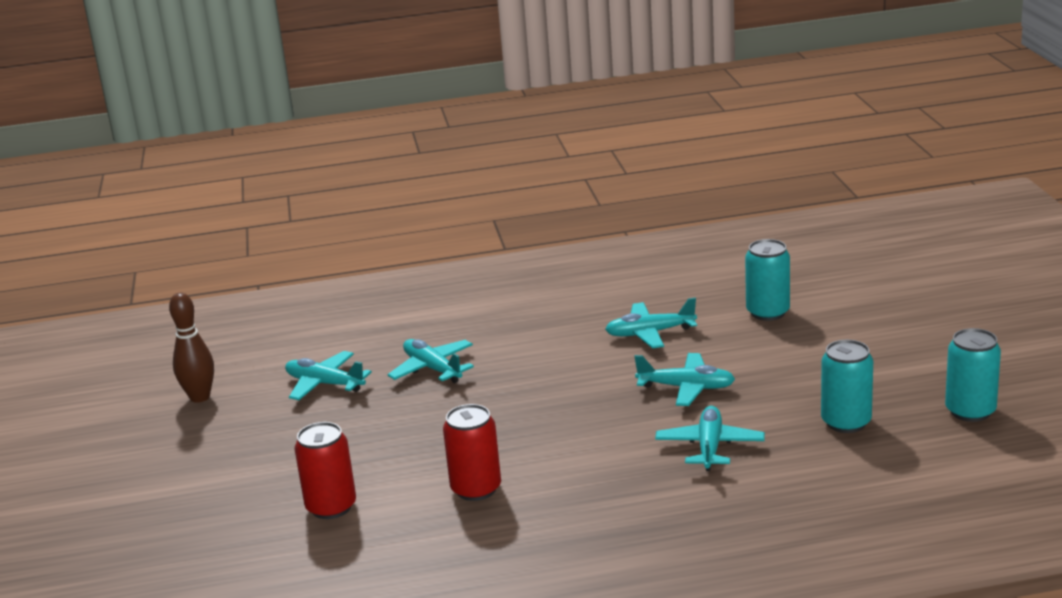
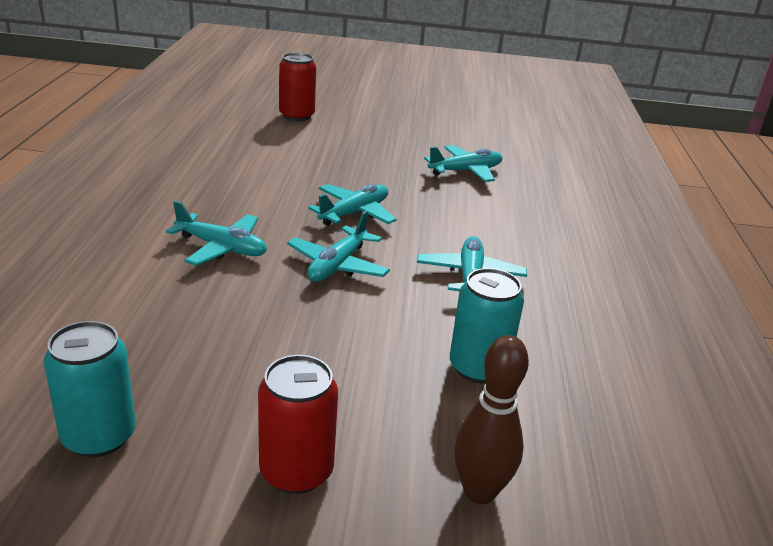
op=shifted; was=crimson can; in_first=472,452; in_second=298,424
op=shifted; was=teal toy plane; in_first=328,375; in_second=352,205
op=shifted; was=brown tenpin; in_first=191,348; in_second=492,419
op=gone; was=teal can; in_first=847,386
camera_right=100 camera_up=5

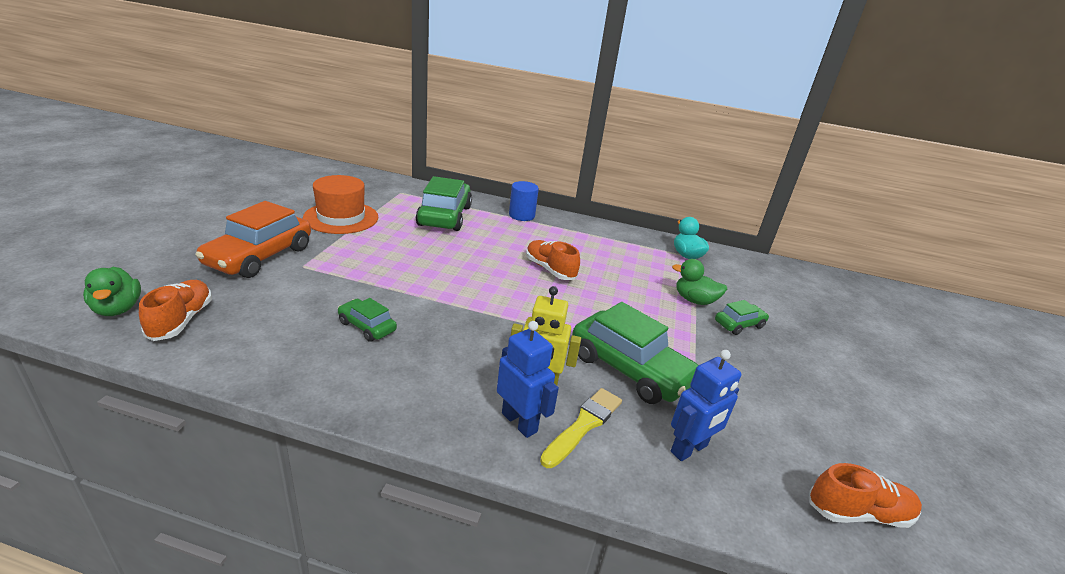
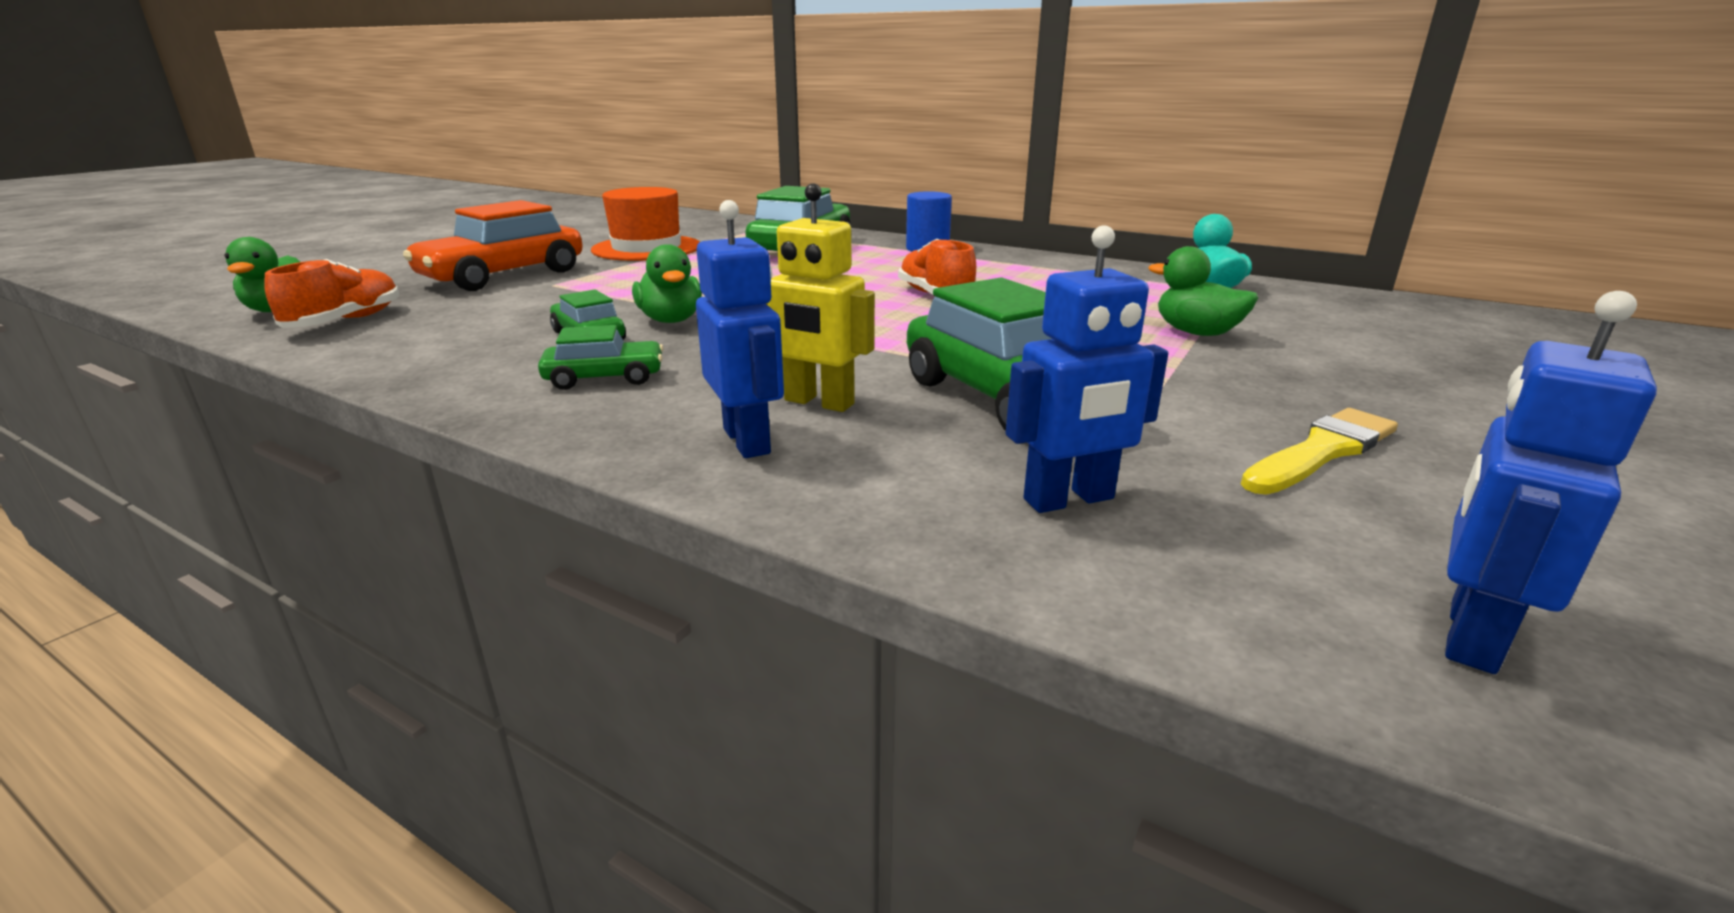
op=shifted; was=emerald automobile; in_first=742,317; in_second=601,357
op=new; now=emerald toy duck; in_second=667,283
op=shifted; was=yellow brush; in_first=581,428; in_second=1319,451
op=swapped; was=bright orange shoe; now=cobalt toy robot; in_first=865,495; in_second=1551,482
camera_right=20 camera_up=-5

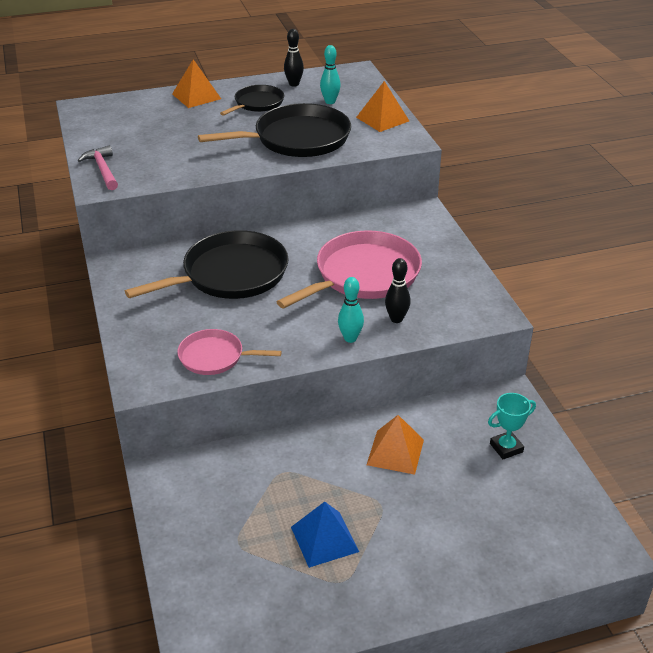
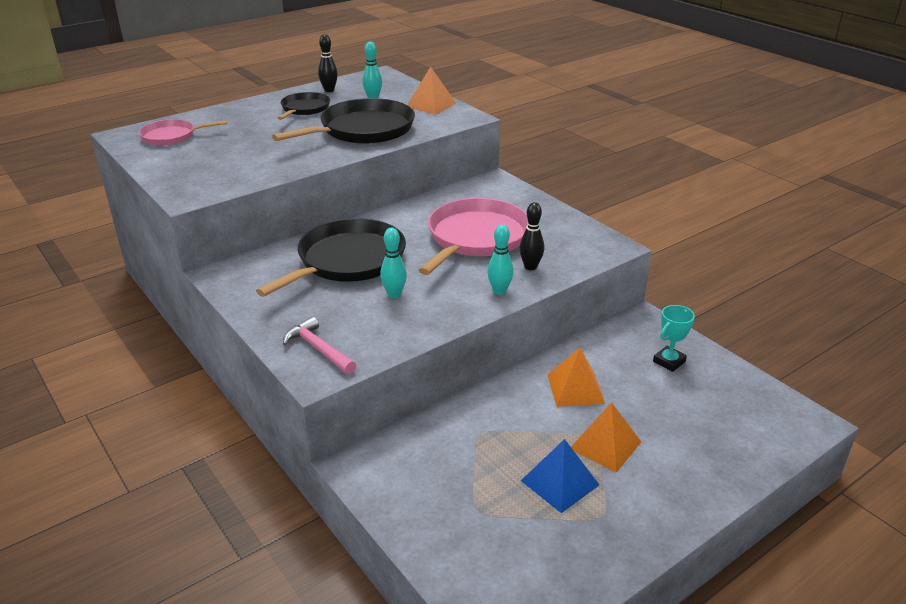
op=shifted; was=rose-pink pan; in_first=229,352; in_second=183,132
op=shifted; was=rose-pink claw hammer; in_first=98,167; in_second=319,345
op=new; now=teal tenpin; in_second=393,263
op=shifted; was=bright orange pyramid; in_first=196,83; in_second=606,437
camera_right=-20 camera_up=-5

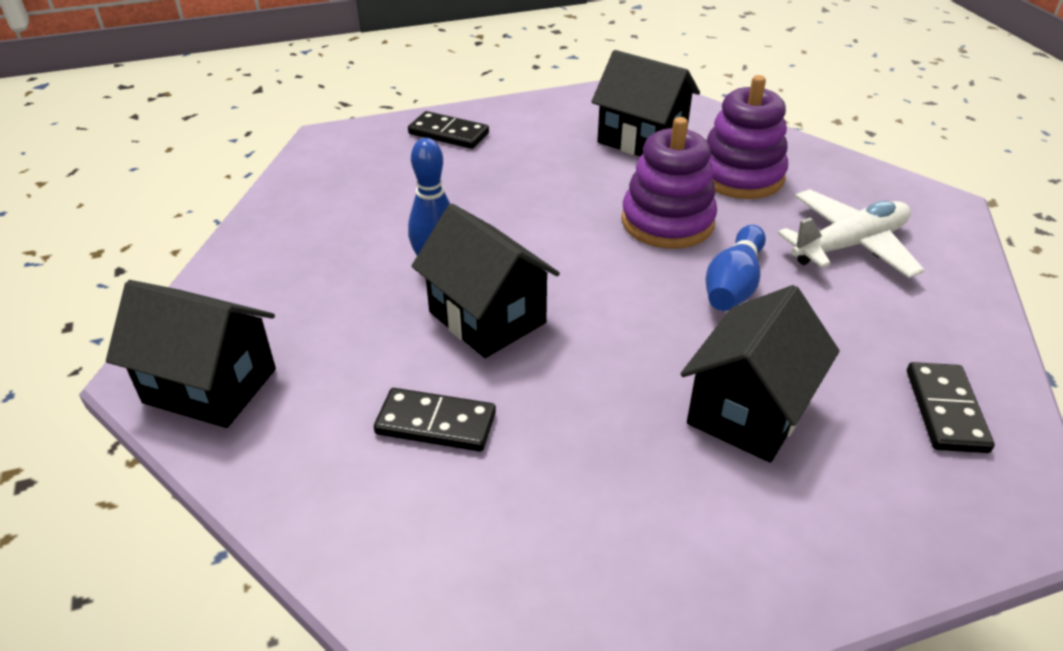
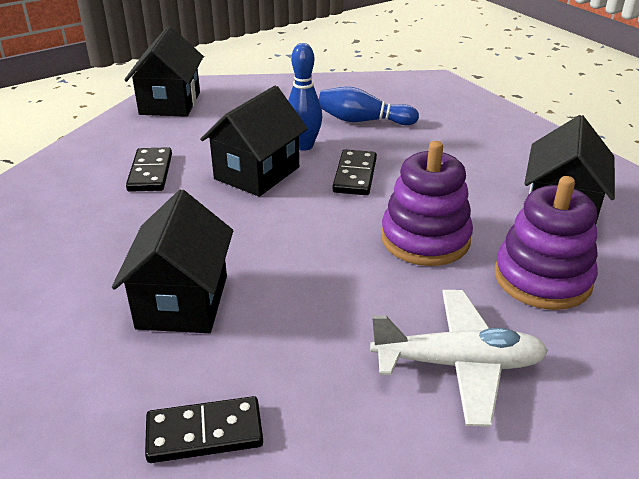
op=rotated; was=jet-black house; in_first=760,374; in_second=172,261; clockwise=75
op=shifted; was=cobalt tenpin; in_first=735,268; in_second=369,106
op=shifted; was=jet-black domino; in_first=448,130; in_second=355,172
op=rotated; was=white toy plane; in_first=851,233; in_second=459,358; clockwise=-45
camera_right=75 camera_up=-5

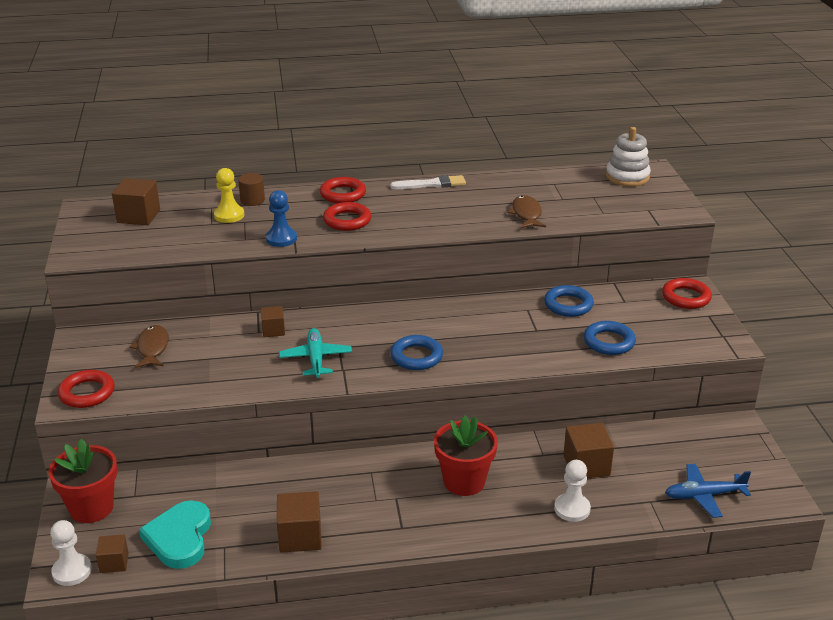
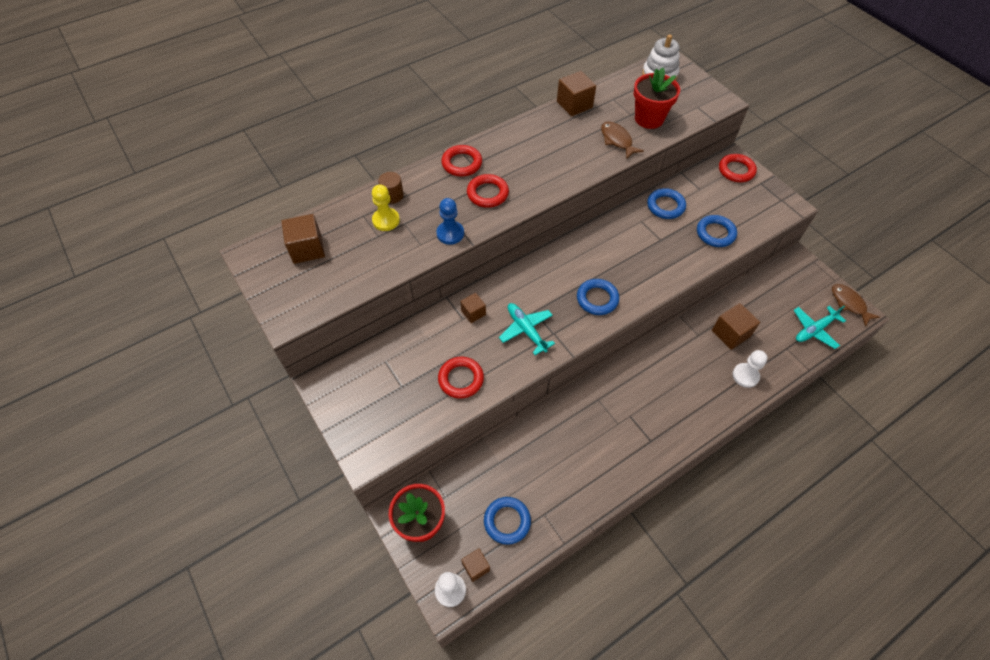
op=shifted; was=crimson hoop; in_first=86,389; in_second=461,378
op=swapped; was=teal heart shape; now=cobalt hoop; in_first=175,534; in_second=507,521
op=shifted; was=brown solid cube; in_first=299,522; in_second=576,93
op=shifted; was=crimson potted plant; in_first=466,456; in_second=656,98
op=repainted; was=cobalt toy plane; now=teal toy plane; in_first=708,491; in_second=820,327
op=shifted; was=brown fish; in_first=149,346; in_second=856,305
op=gone; was=white brush; in_first=428,182
camera_right=-25 camera_up=25

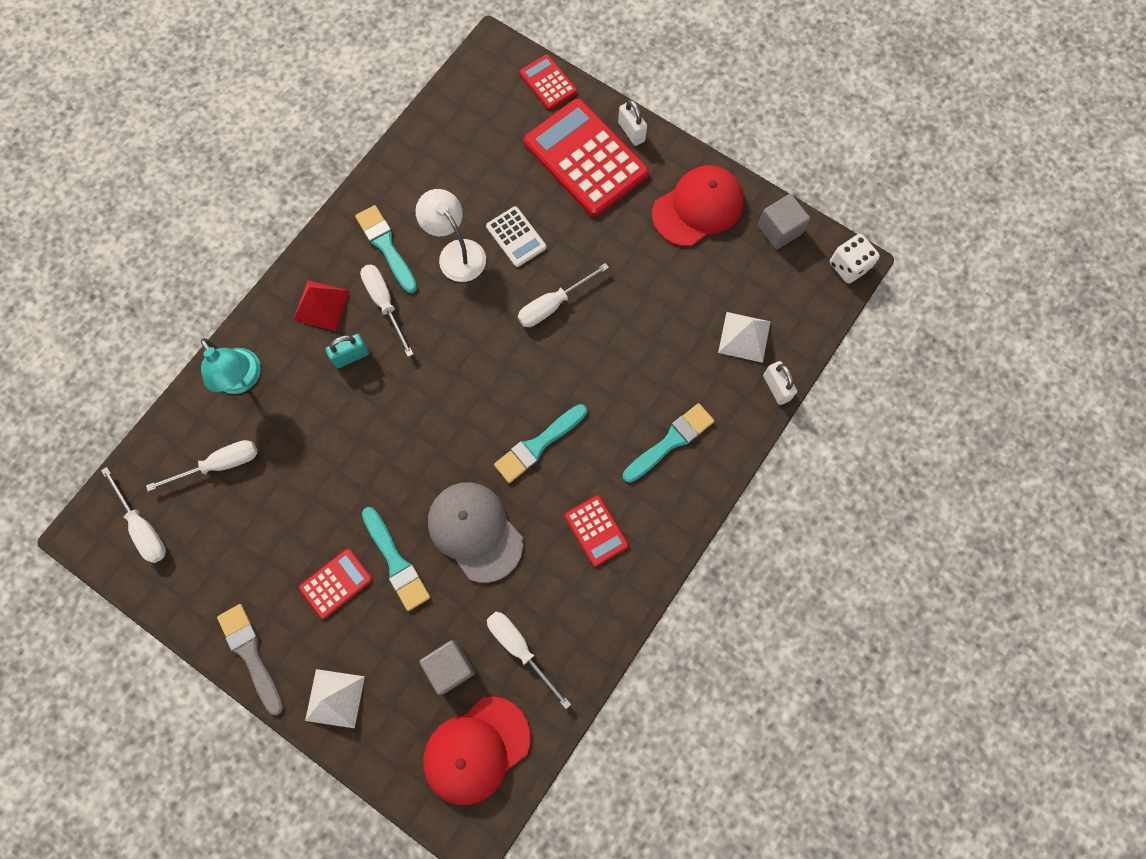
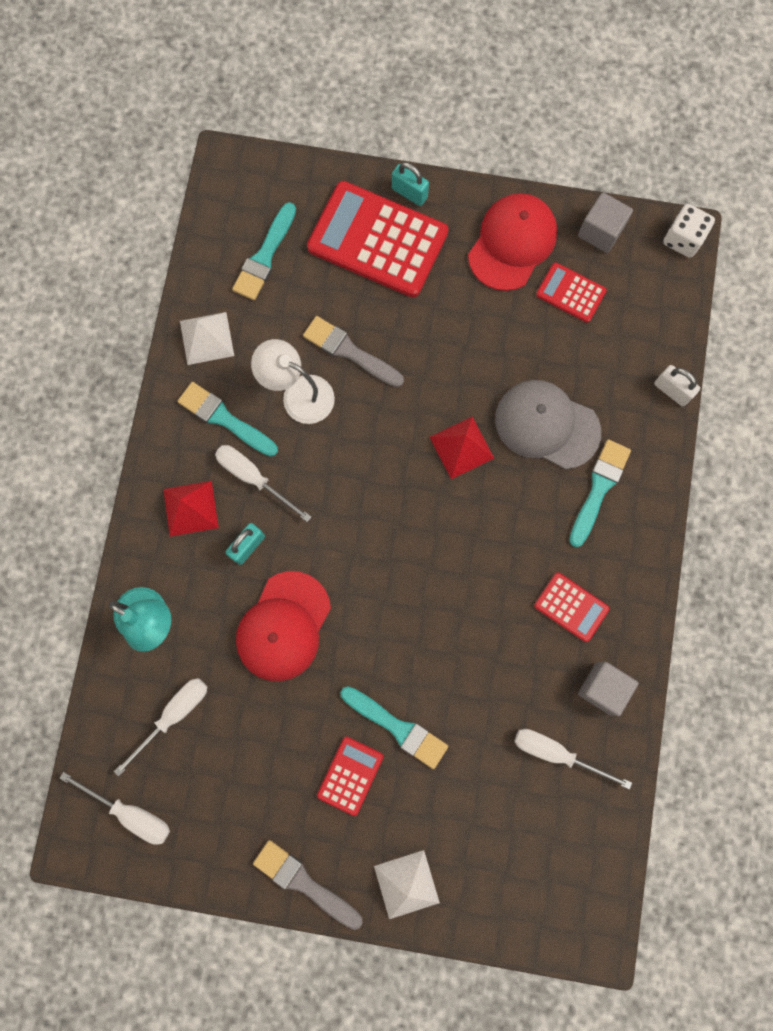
op=shifted; was=white pyramid; in_first=744,337; in_second=207,338
op=shifted; was=teal brush; in_first=540,443; in_second=264,251
op=shifted; was=crimson baseball cap; in_first=476,750; in_second=283,626
op=swapped; was=white adding machine; now=grey brush; in_first=516,236; in_second=353,351
op=repainted; was=white small lock; now=teal small lock; in_first=632,123; in_second=410,184
op=new; now=crimson pyramid; in_second=462,448
op=shifted; was=grey baseball cap; in_first=475,532; in_second=548,424
op=shifted; was=crimson adding machine; in_first=548,82; in_second=571,292
op=shifted; was=grey solid cube; in_first=447,667; in_second=608,689
op=gone; was=white hand screwdriver; in_first=563,295
camera_right=-25 camera_up=5

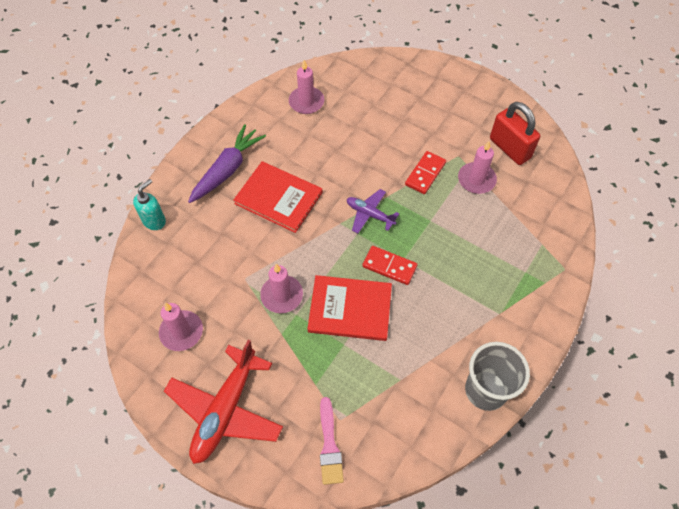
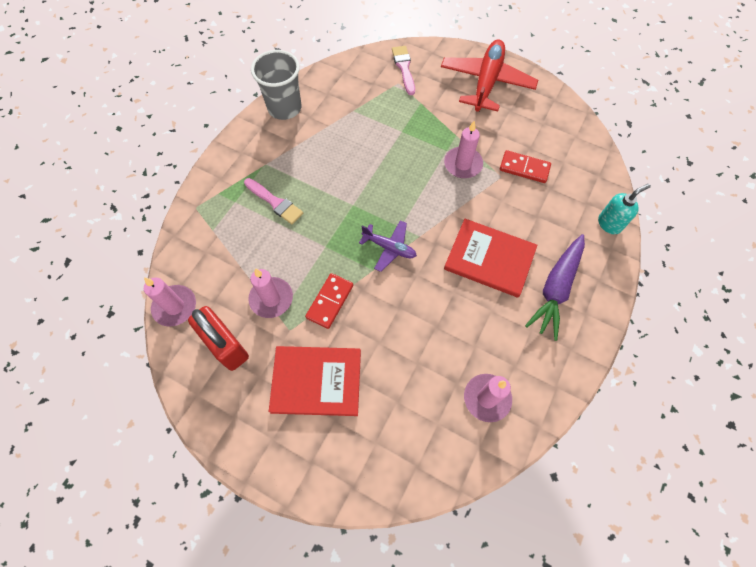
op=shifted; was=rose-pink pillar candle; in_first=181,327; in_second=170,301
op=new; now=rose-pink brush; in_second=273,201
op=shifted; was=crimson book; in_first=349,308; in_second=315,381
op=shifted; was=crimson domino; in_first=389,265; in_second=525,166
op=rotated; was=teal pump bottle; in_first=149,204; in_second=624,209; clockwise=-150
camera_right=175 camera_up=5

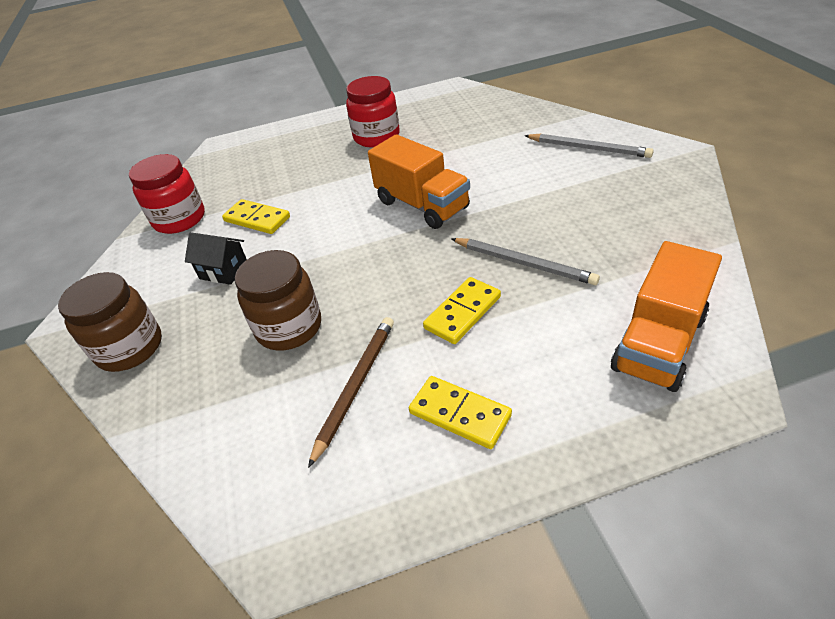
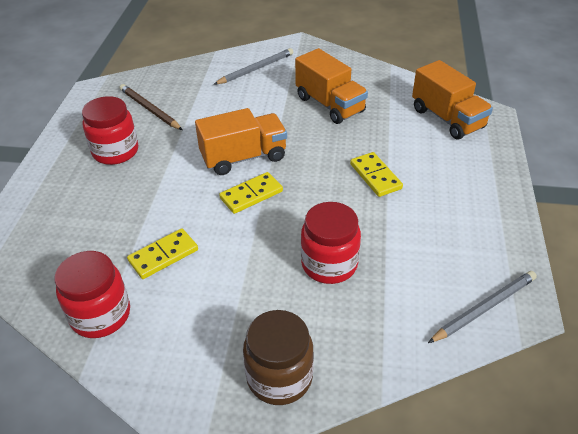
op=shifted; was=brown wooden pencil; in_first=351,392; in_second=151,107
op=shifted; was=yellow domino; in_first=460,412; in_second=251,193
op=new; now=bright orange toy truck; in_second=331,86
op=repainted; was=brown preserve jar; now=crimson preserve jar; in_first=278,300; in_second=331,243
op=shifted; was=grey wooden pencil; in_first=525,261; in_second=482,307
op=gone; was=jet-black house; in_first=216,258
camera_right=-70 camera_up=0

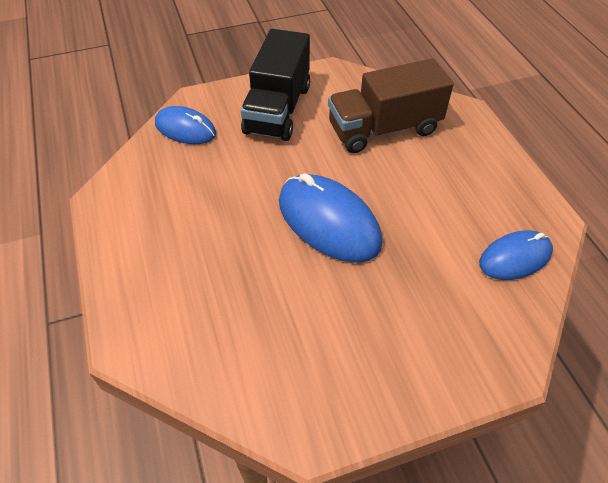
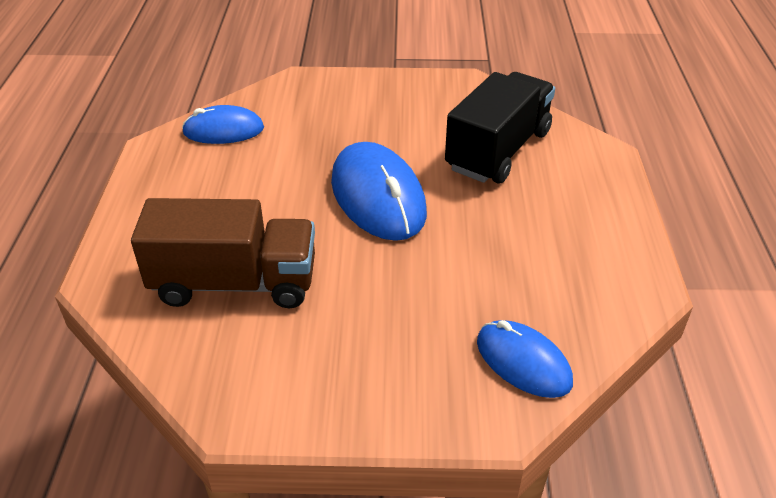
op=shifted; was=jet-black toy truck; in_first=275,85; in_second=500,127
camera_right=-160 camera_up=-10

